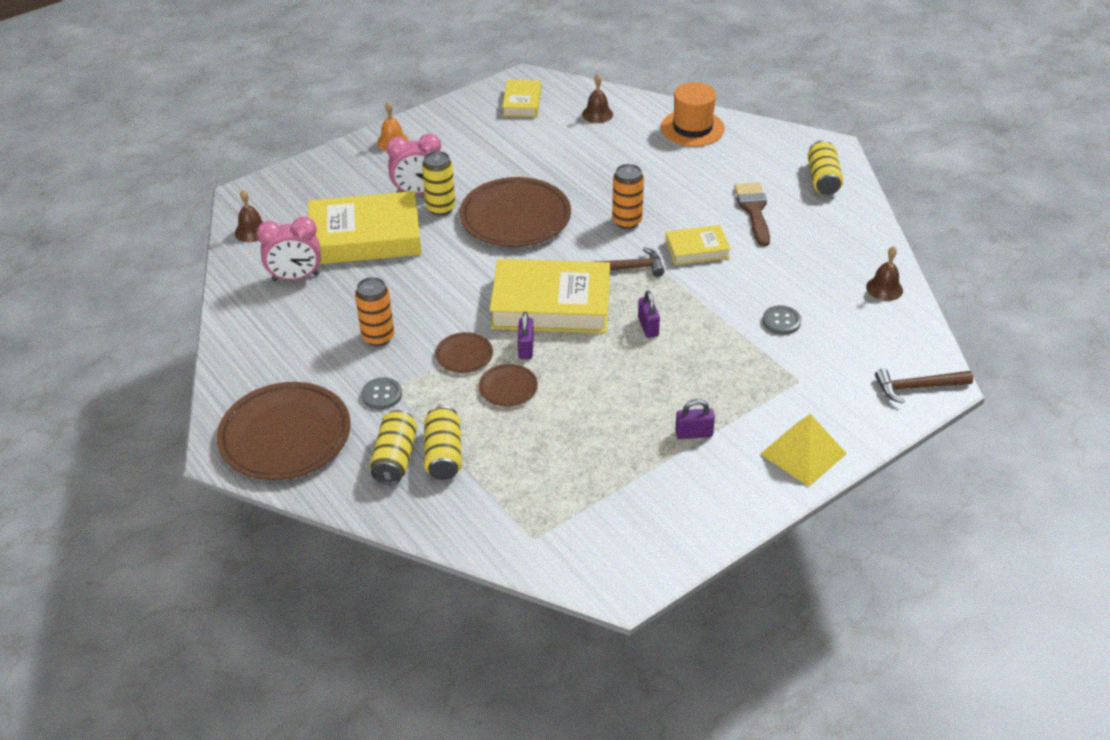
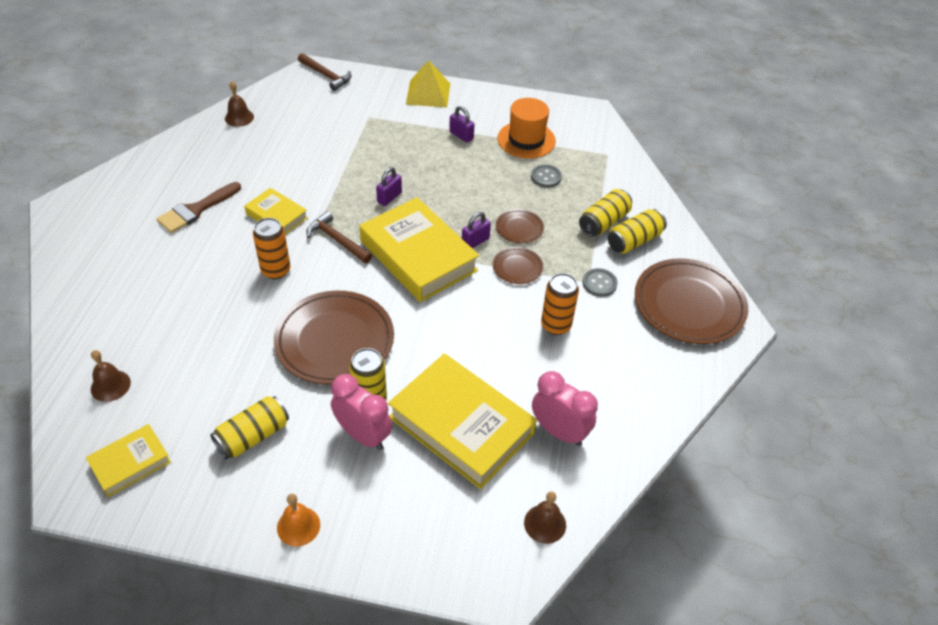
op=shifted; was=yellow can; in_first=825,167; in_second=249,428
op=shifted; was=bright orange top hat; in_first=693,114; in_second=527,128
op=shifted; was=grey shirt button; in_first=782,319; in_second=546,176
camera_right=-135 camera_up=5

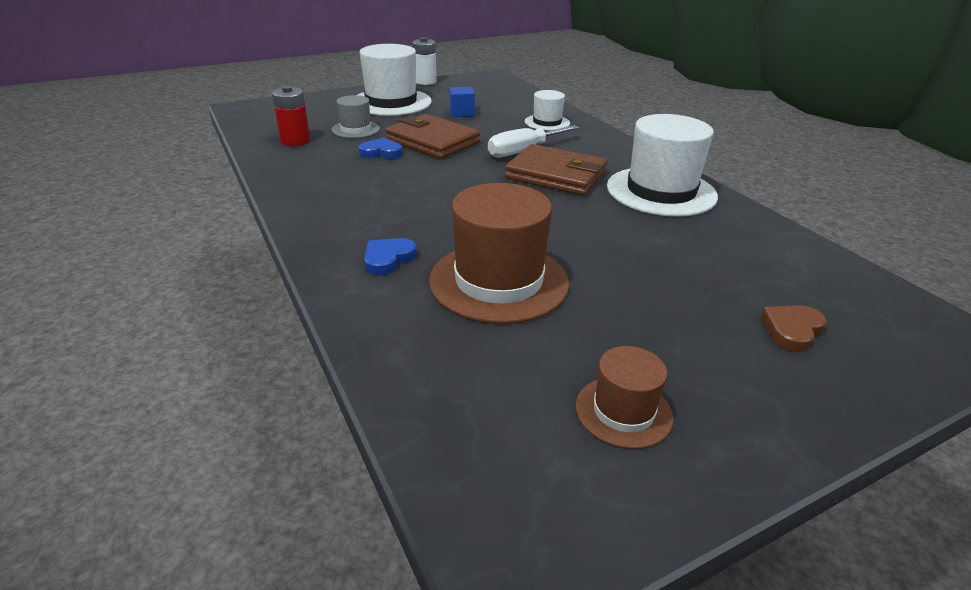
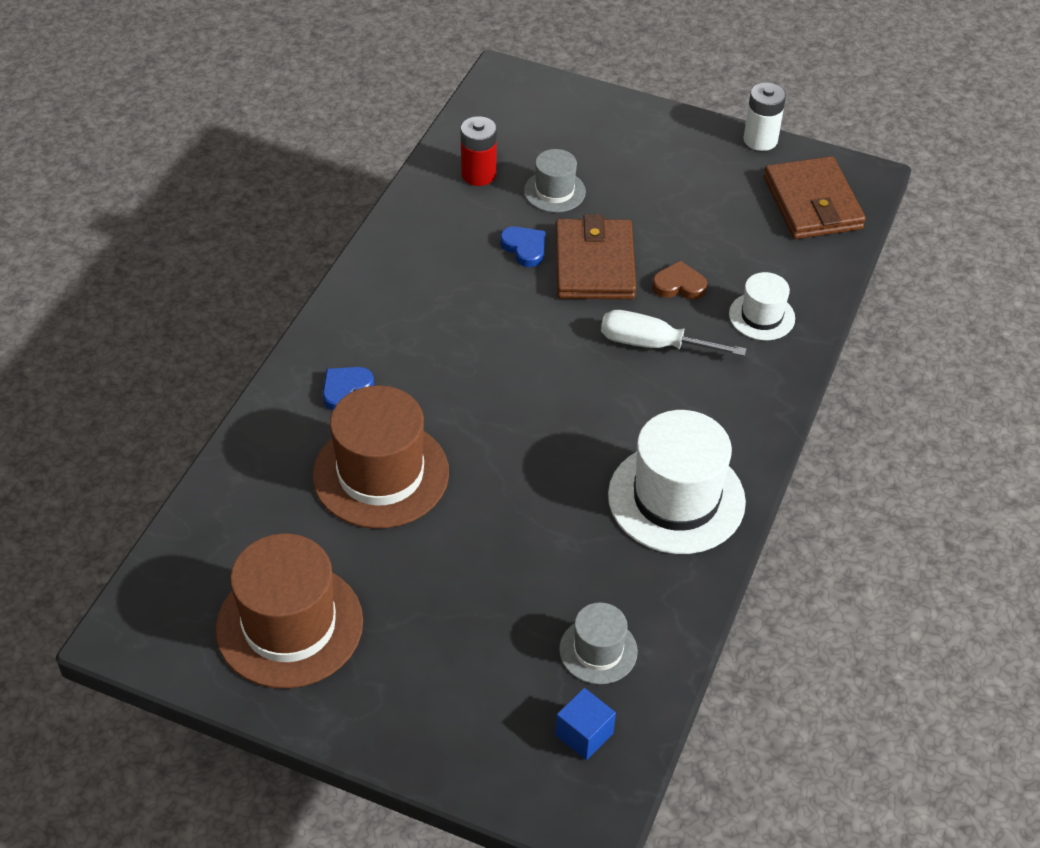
op=scaled; was=brown top hat; in_first=625,397; in_second=289,611; ratio=1.89
op=rotated; was=cobalt heart shape; in_first=390,256; in_second=348,389; clockwise=-45
op=shifted; was=cobalt solid cube; in_first=462,102; in_second=585,724
op=new; now=grey top hat; in_second=598,643
op=shifted; was=brown heart shape; in_first=794,329; in_second=679,280
op=shifted; was=brown wallet; in_first=556,170; in_second=814,197
op=gone; was=white top hat; in_first=394,80
camera_right=50 camera_up=15

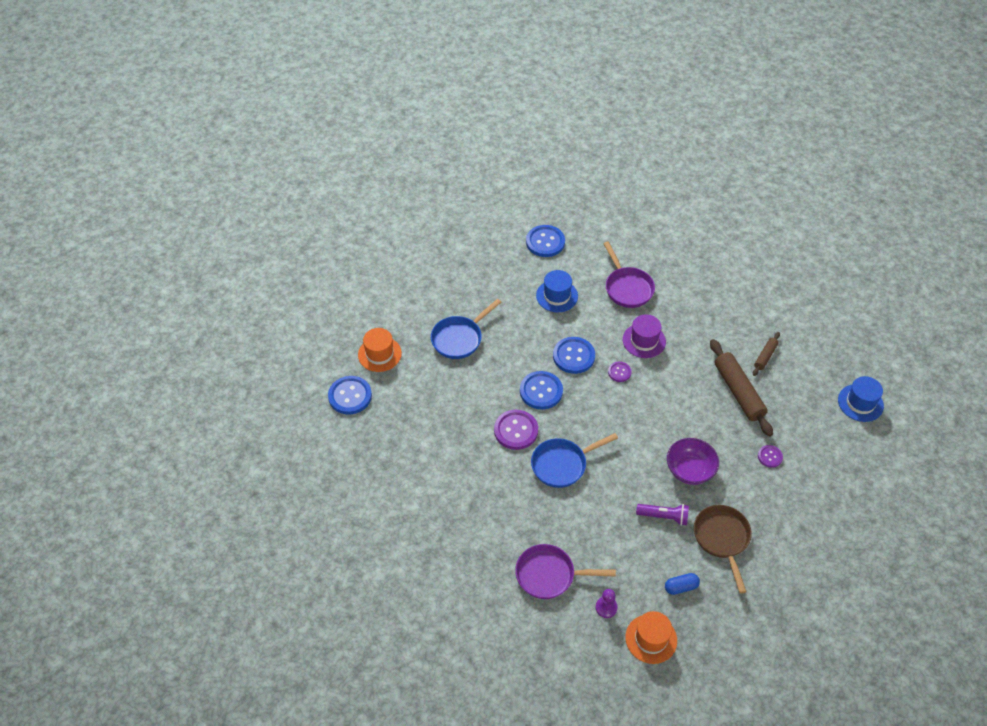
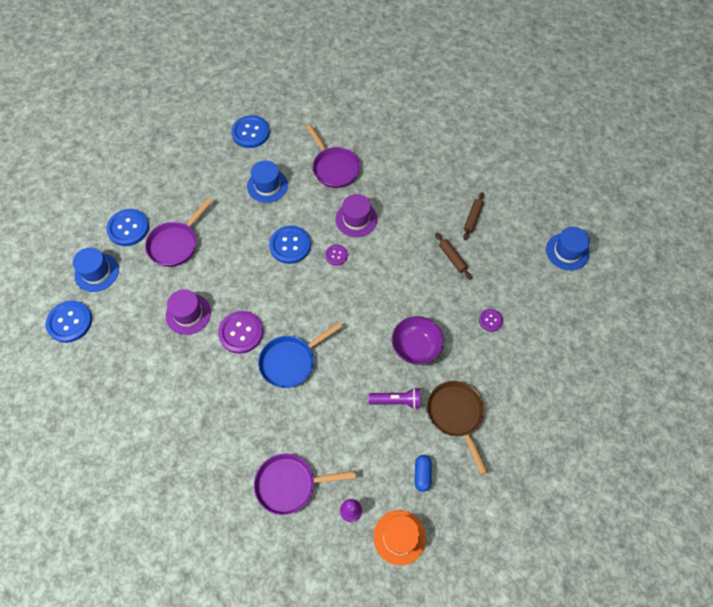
op=repainted; was=bright orange top hat; now=cobalt top hat; in_first=380,350; in_second=96,270
op=shifted; was=cobalt shirt button; in_first=541,390; in_second=127,227
op=repainted; was=cobalt pan; now=royal purple pan; in_first=466,329; in_second=178,232
op=new; now=royal purple top hat; in_second=188,312
op=rotated; was=cobalt capsule; in_first=682,584; in_second=423,473; clockwise=-60
op=scaled; was=brown rolling pin; in_first=741,387; in_second=453,256; ratio=0.52
camera_right=-10 camera_up=10

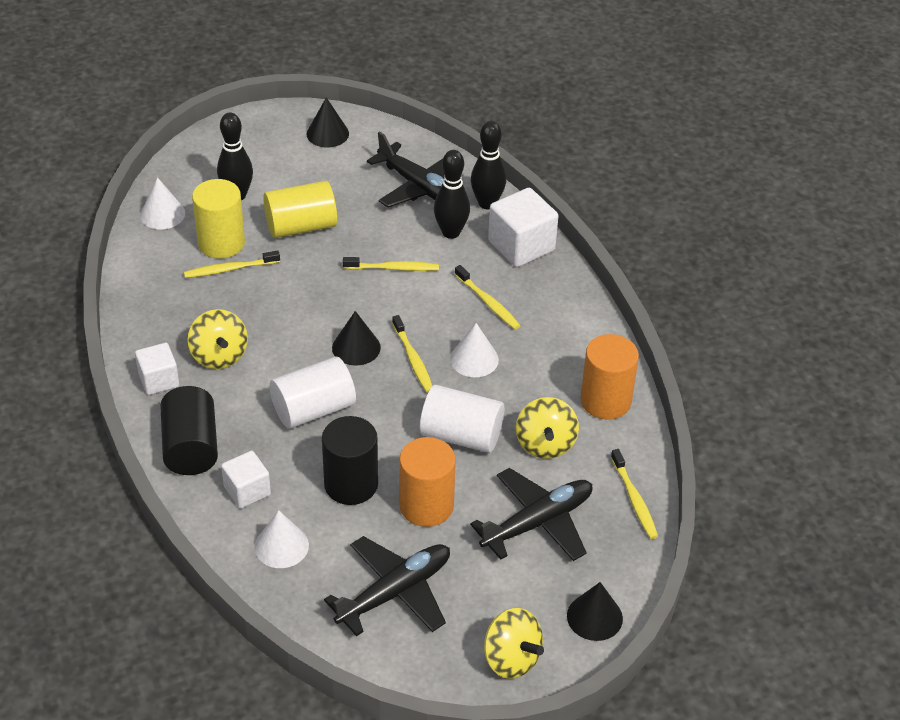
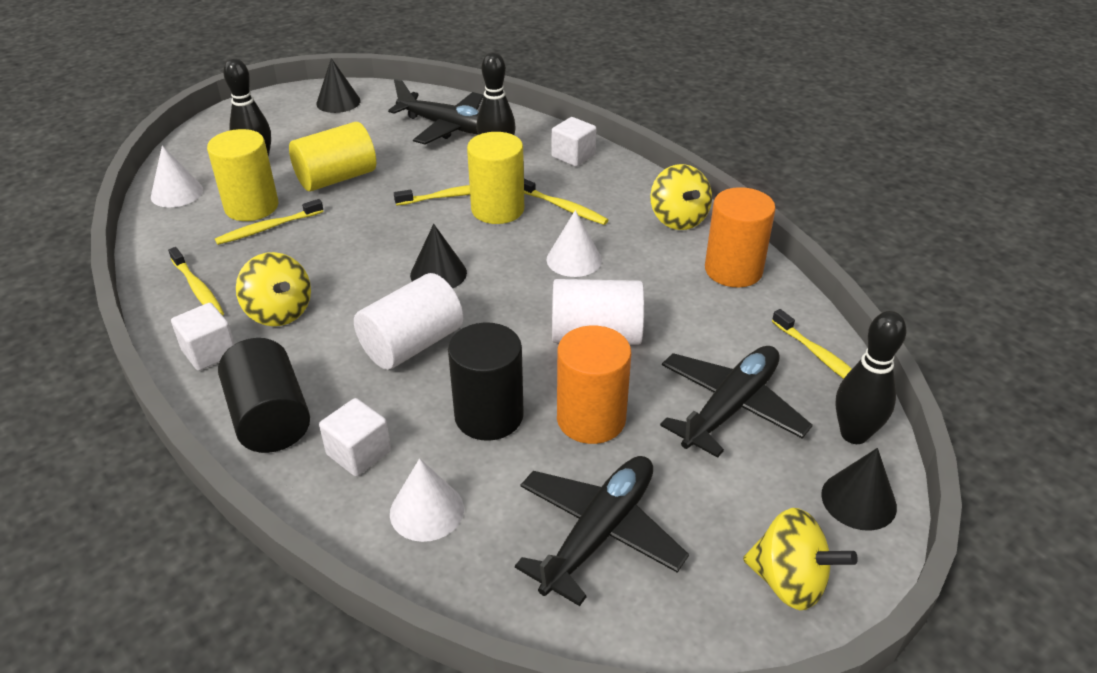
op=shifted; was=yellow tooth brush; in_first=412,353; in_second=196,281
op=new; now=yellow solid cylinder; in_second=495,178
op=scaled; was=white solid cube; in_first=523,227; in_second=573,142; ratio=0.62
op=shifted; was=yellow spinning top; in_first=547,428; in_second=681,197
op=shifted; was=jet-black tenpin; in_first=488,165; in_second=871,377
camera_right=-15 camera_up=-5

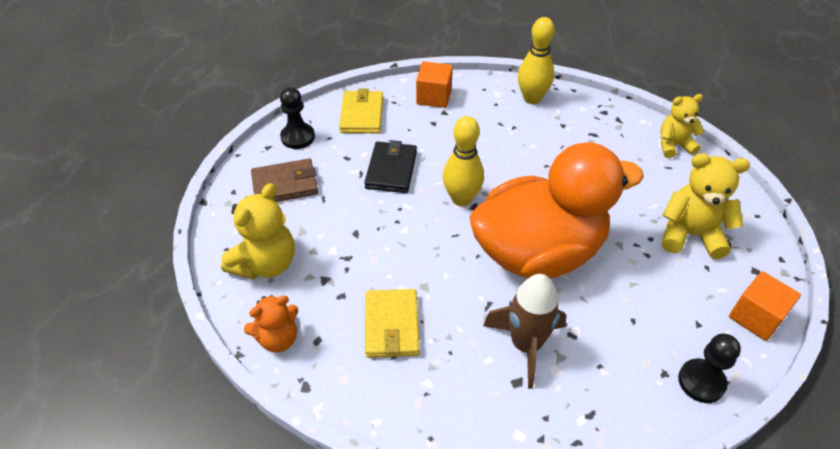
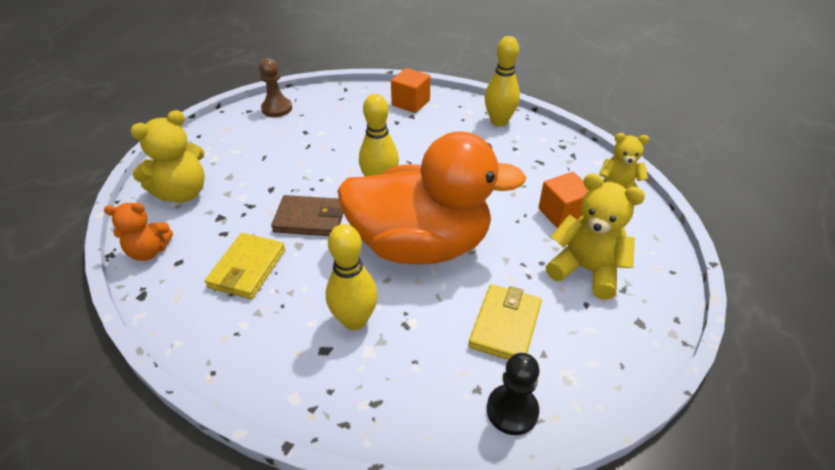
op=repainted; was=jet-black chess pawn; now=brown chess pawn; in_first=297,118; in_second=275,87
op=shifted; was=brown wallet; in_first=284,180; in_second=307,215
op=swapped; was=brown toy rocket; now=yellow tenpin; in_first=525,331; in_second=352,277
op=shifted; was=yellow wallet; in_first=361,110; in_second=505,322
op=shifted; was=bright orange solid cube; in_first=765,306; in_second=563,200
op=gone; was=jet-black wallet; in_first=390,166
camera_right=20 camera_up=-5

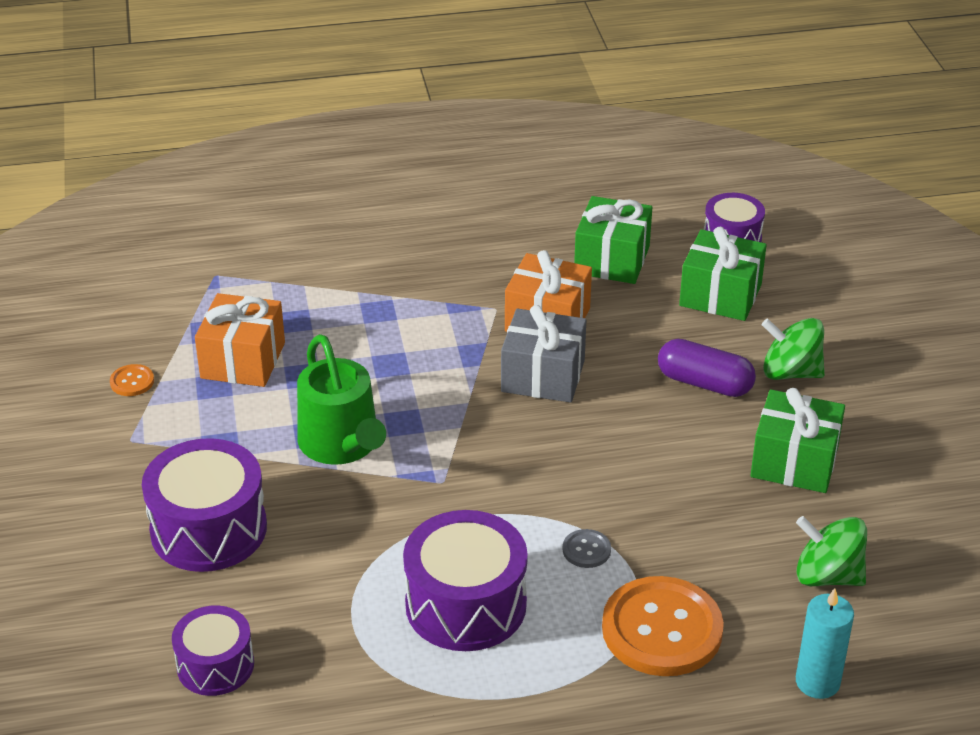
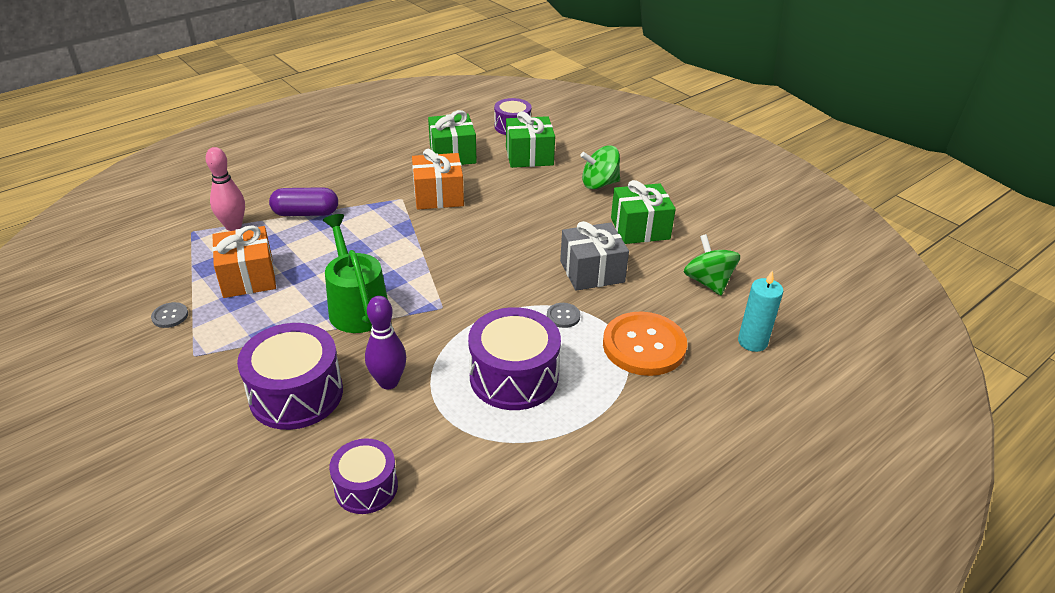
op=repainted; was=bright orange shirt button; now=grey shirt button; in_first=132,380; in_second=169,315
op=new; now=rose-pink tenpin; in_second=225,189
op=shifted; was=royal purple capsule; in_first=707,368; in_second=303,201
op=rotated; was=emerald watering pot; in_first=341,399; in_second=355,273; clockwise=-150
op=new; now=royal purple tenpin; in_second=385,342
op=shifted; was=grey wrapped gift; in_first=543,354; in_second=594,256
op=rotated; was=emerald spinning top; in_first=831,551; in_second=712,264; clockwise=75
camera_right=-30 camera_up=0

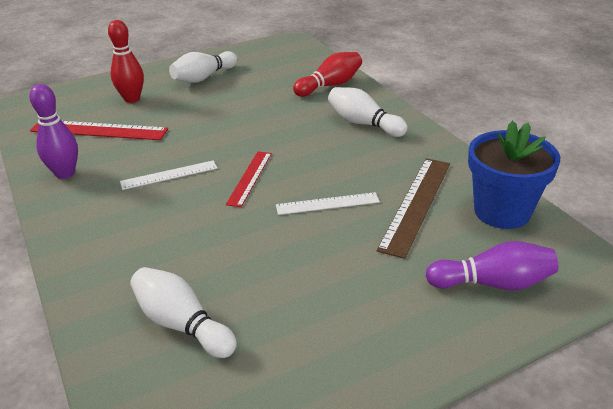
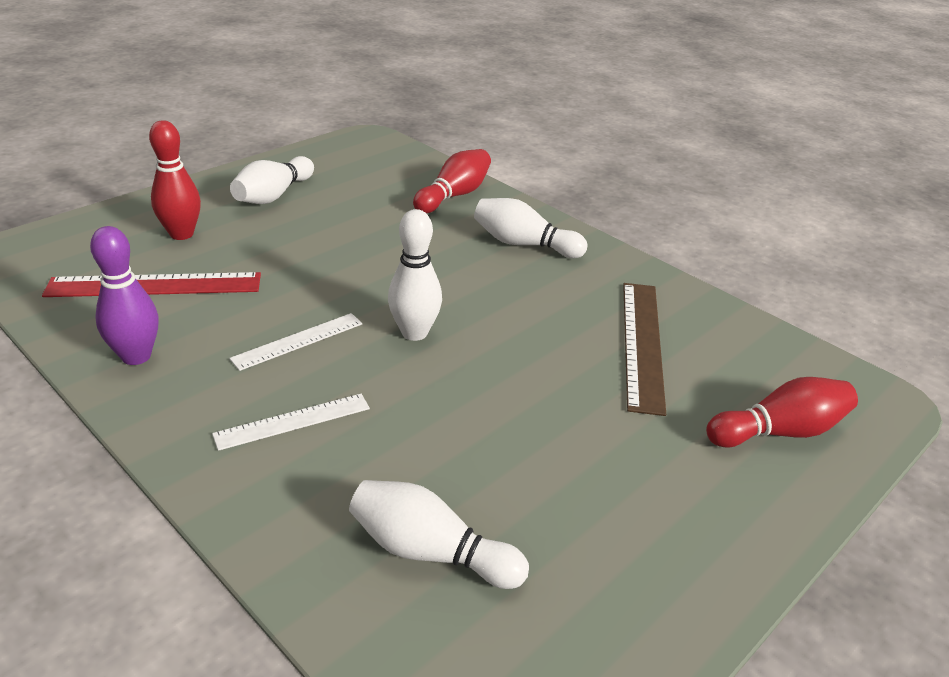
op=shifted; was=white measuring stick; in_first=328,203; in_second=291,422
op=swapped; was=crimson measuring stick; now=white tenpin; in_first=249,179; in_second=415,275
op=repainted; was=royal purple tenpin; now=crimson tenpin; in_first=492,265; in_second=782,412
op=gone; was=cobalt potted plant; in_first=514,175
camera_right=-20 camera_up=0

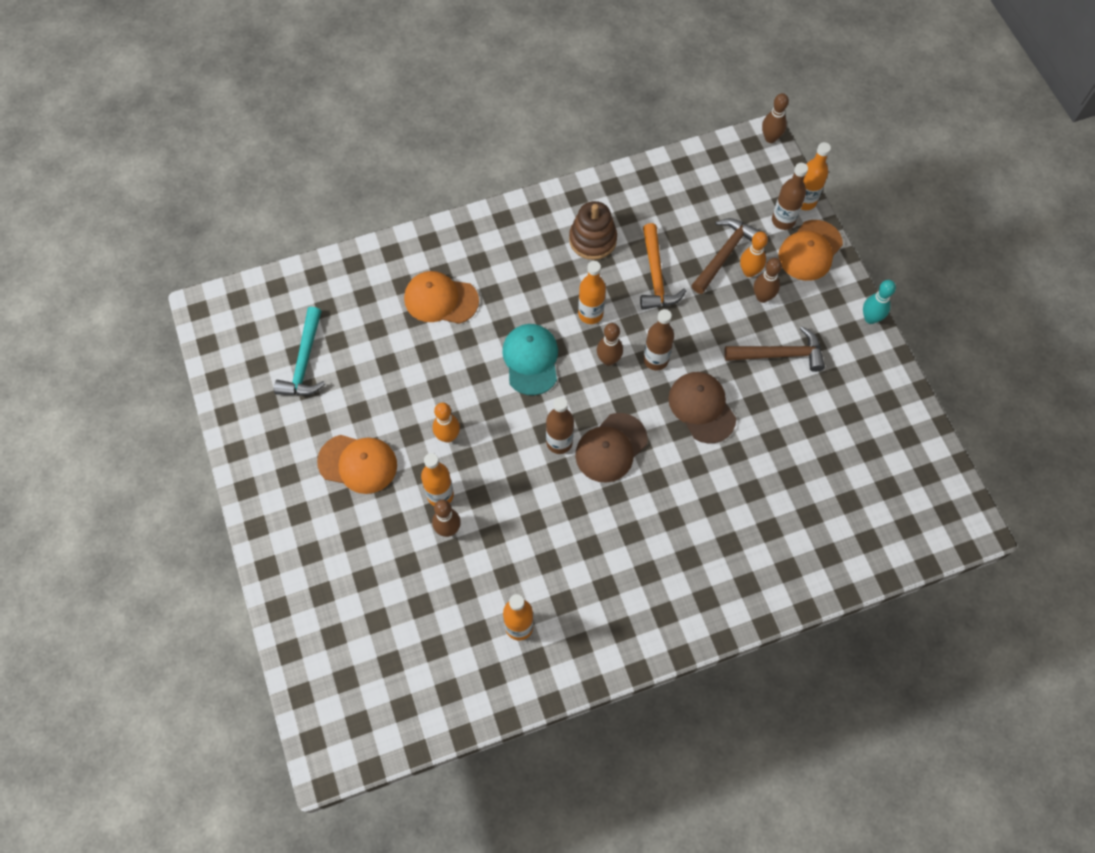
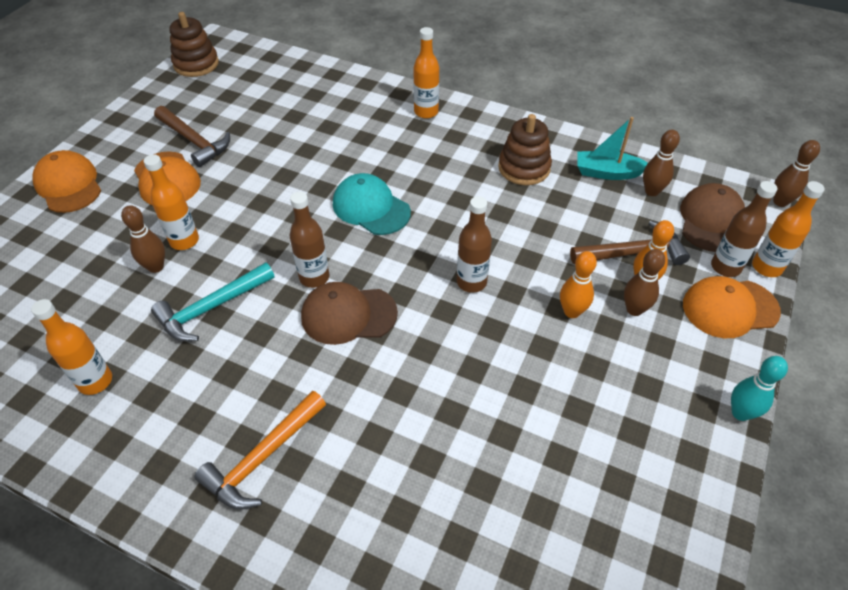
op=shifted; was=bright orange baseball cap; in_first=441,297; in_second=67,181
op=shifted; was=teal claw hammer; in_first=299,351; in_second=212,301
op=shifted; was=brown claw hammer; in_first=774,349; in_second=192,136
op=new; now=brown ring stacker; in_second=194,44
op=shifted; was=bright orange claw hammer; in_first=663,266; in_second=260,450
op=rotated; was=teal baseball cap; in_first=530,359; in_second=372,204; clockwise=-90
op=shifted; was=bright orange bottle; in_first=592,292; in_second=426,73
op=shifted; was=bright orange tenpin; in_first=446,422; in_second=578,284
op=new; now=teal sailboat; in_second=612,148
op=shifted; was=brown tenpin; in_first=610,344; in_second=661,163
op=shifted; was=brown baseball cap; in_first=702,408; in_second=712,217
camera_right=45 camera_up=-15

